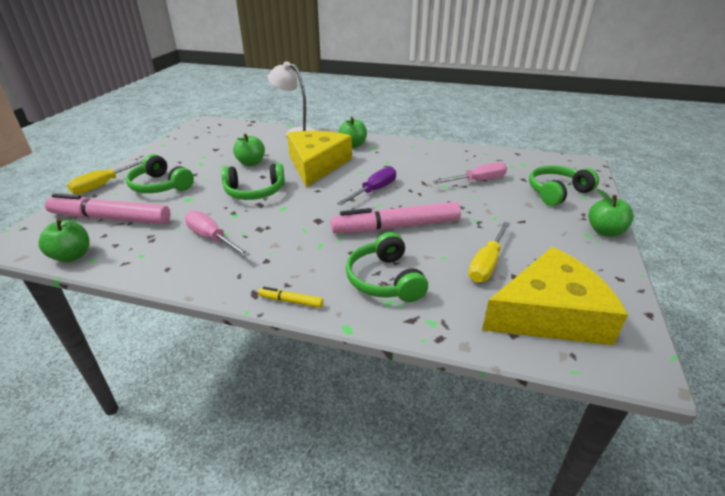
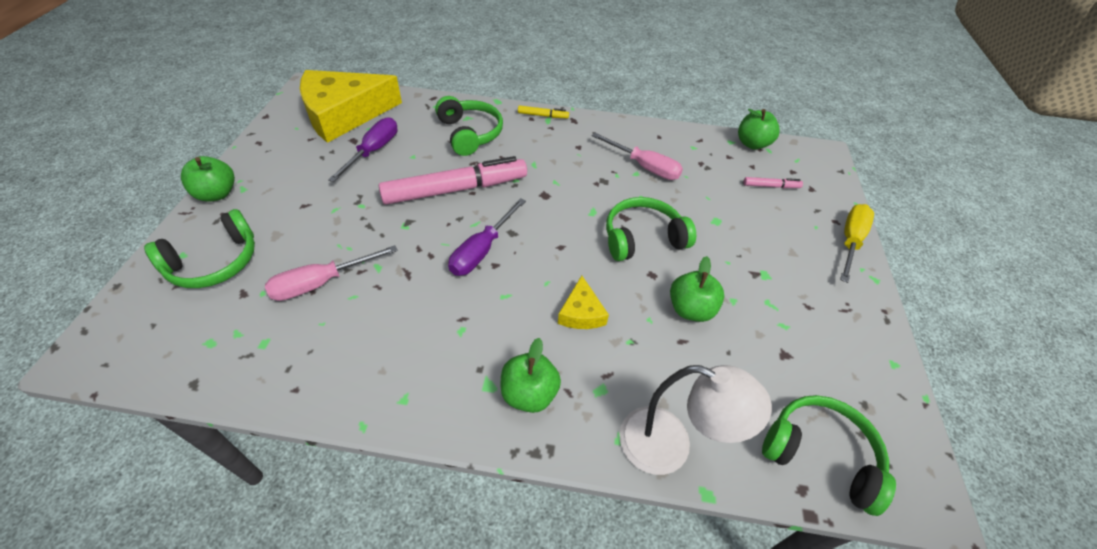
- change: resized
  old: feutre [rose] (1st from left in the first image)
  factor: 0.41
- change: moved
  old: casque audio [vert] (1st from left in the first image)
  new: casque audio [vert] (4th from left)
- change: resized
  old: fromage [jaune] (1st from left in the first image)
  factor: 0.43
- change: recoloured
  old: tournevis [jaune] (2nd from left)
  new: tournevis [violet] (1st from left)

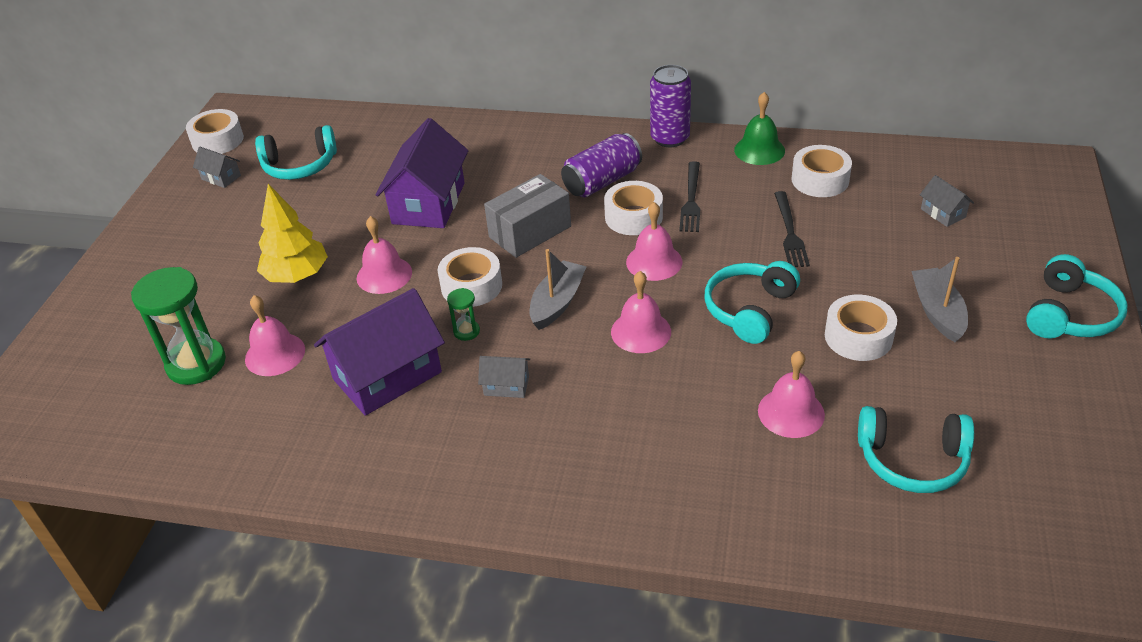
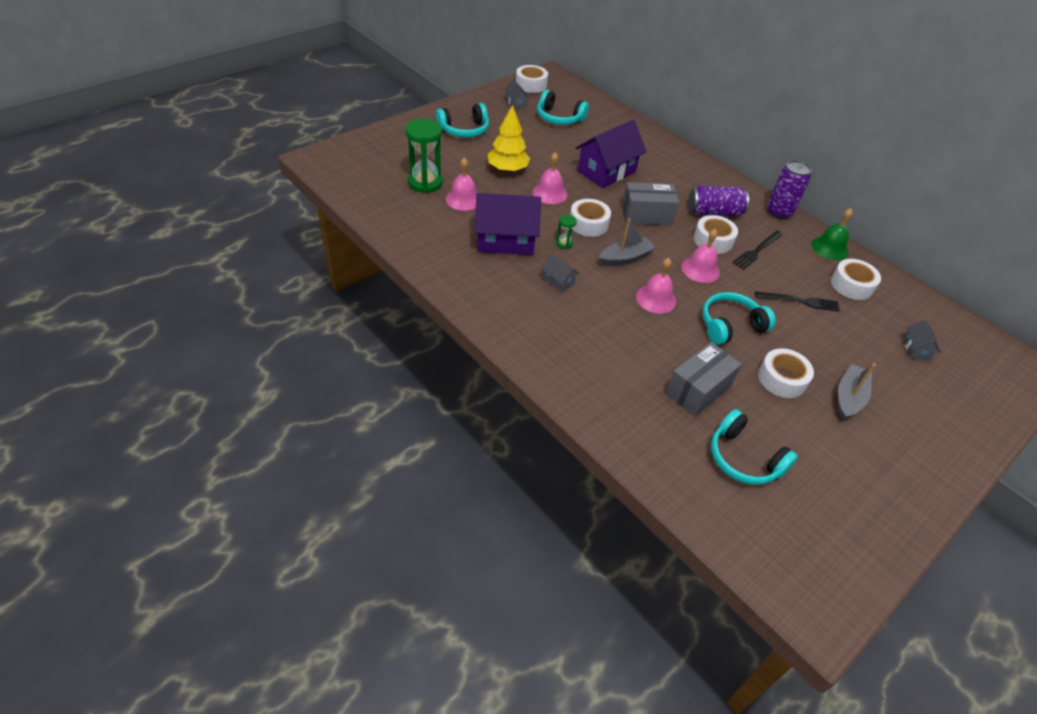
- change: replaced
  old: cloche [rose] (5th from left)
  new: boîte [gris] (2nd from left)
- change: turned
  old: fourchette [noir] (2nd from left)
  degrees: -120
- change: moved
  old: casque audio [turquoise] (4th from left in the first image)
  new: casque audio [turquoise] (1st from left)

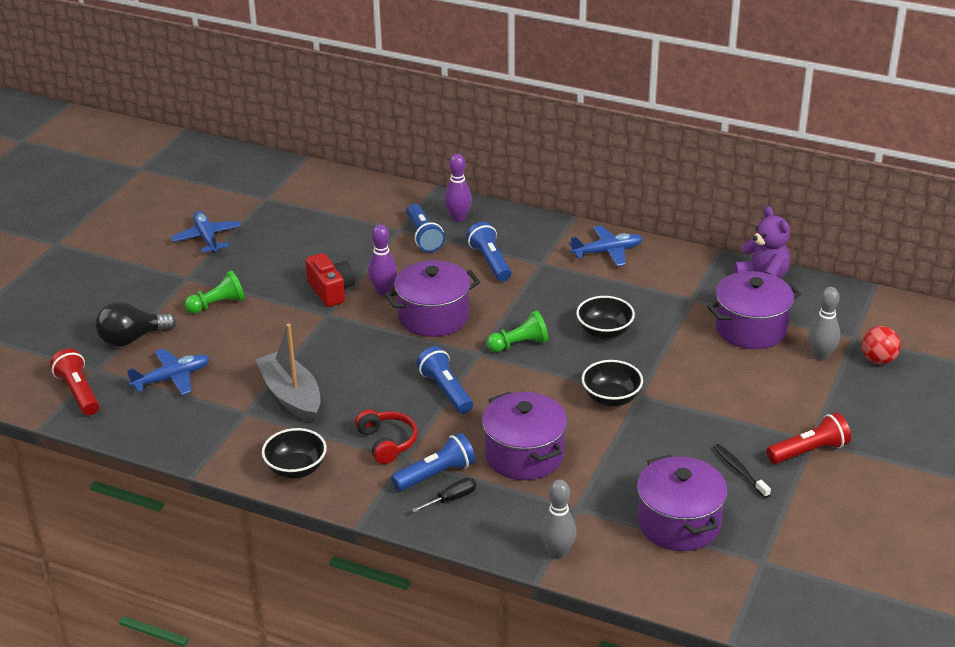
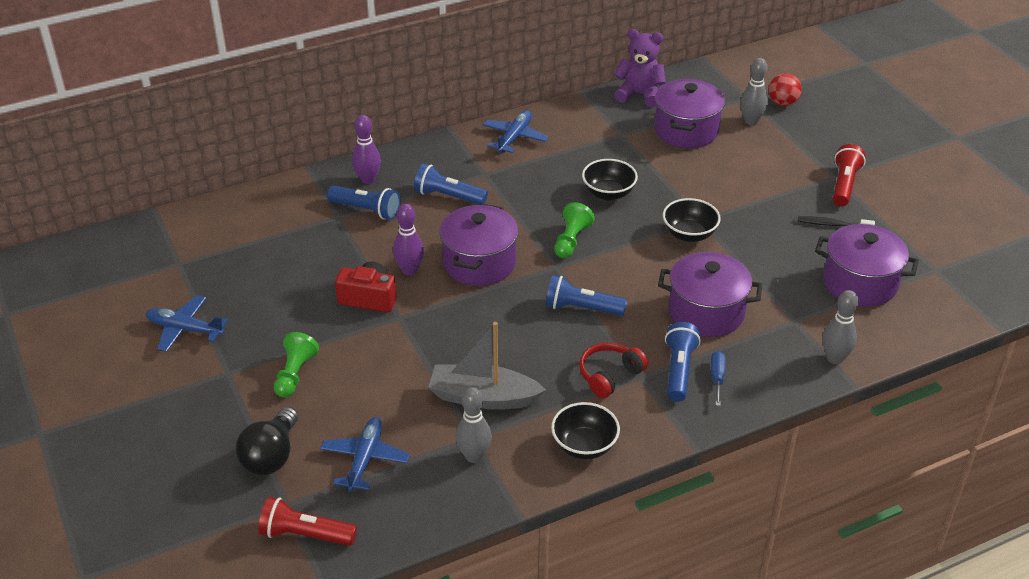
- change: turned
  old: casque audio [rouge]
  degrees: -60
- change: recoloured
  old: tournevis [noir]
  new: tournevis [bleu]
- change: added
  new: quille [gris] (1st from left)

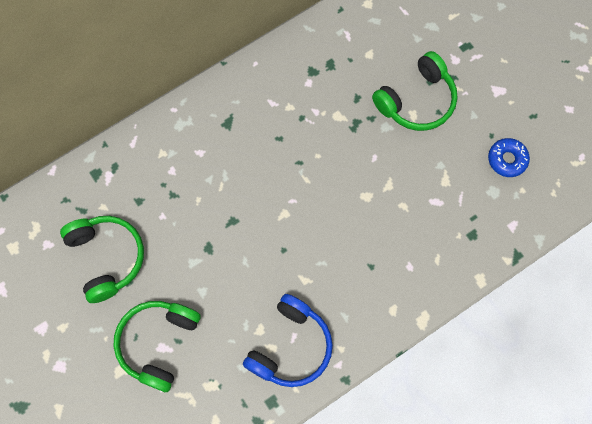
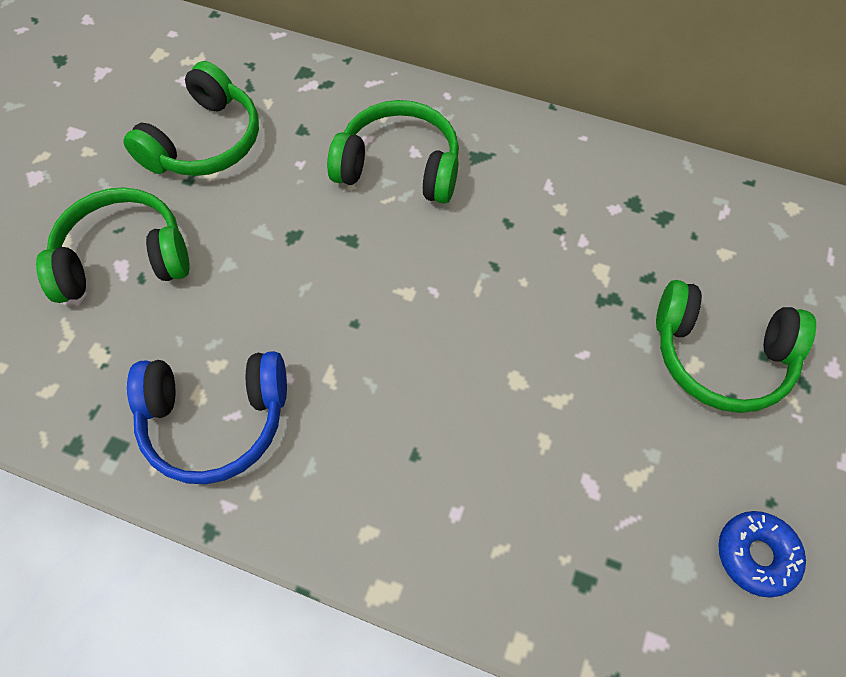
- change: added
  new: casque audio [vert] (3rd from left)

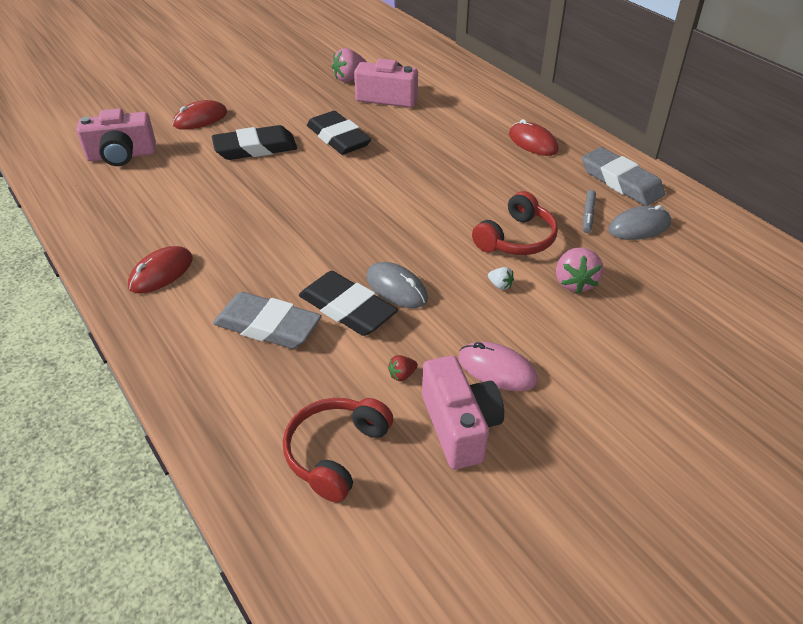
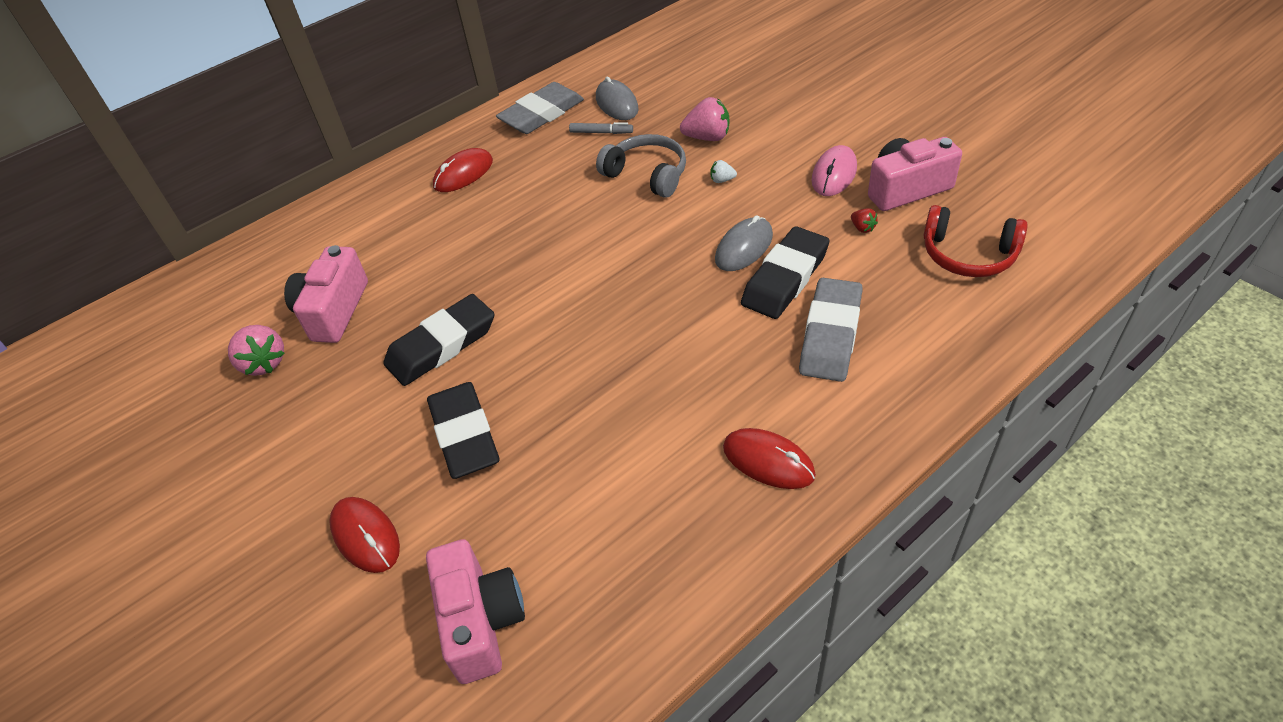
- change: recoloured
  old: casque audio [rouge] (2nd from left)
  new: casque audio [gris]
- change: turned
  old: fraise [blanc]
  degrees: -120

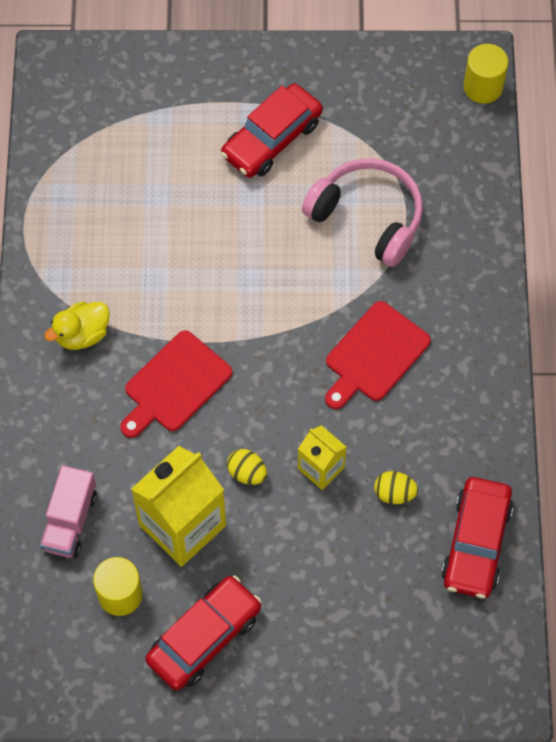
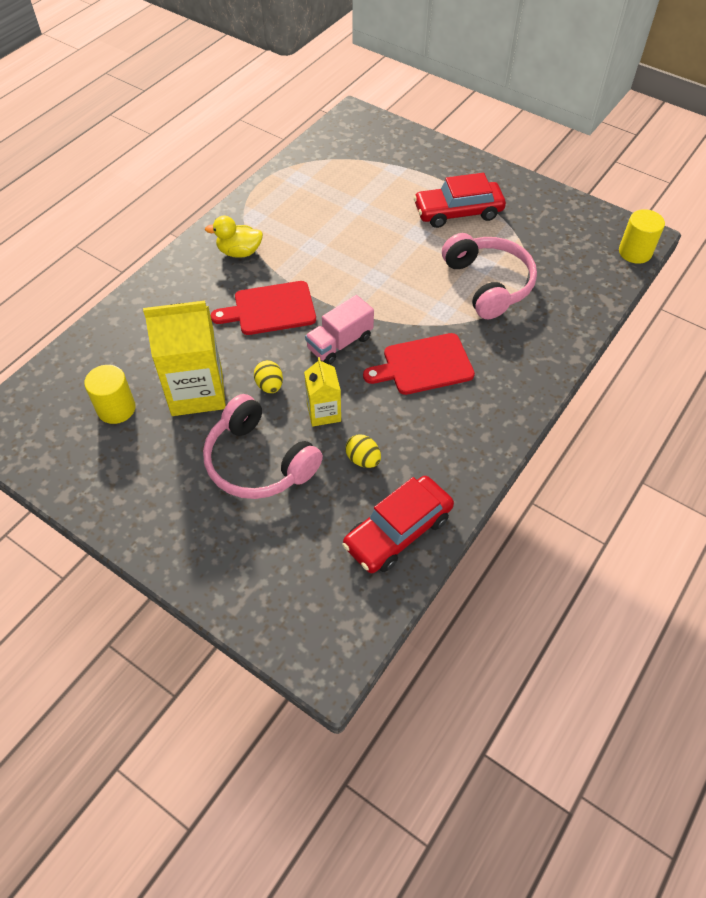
- change: moved
  old: camion [rose]
- change: removed
  old: voiture [rouge] (1st from left)
- change: added
  new: casque audio [rose] (1st from left)

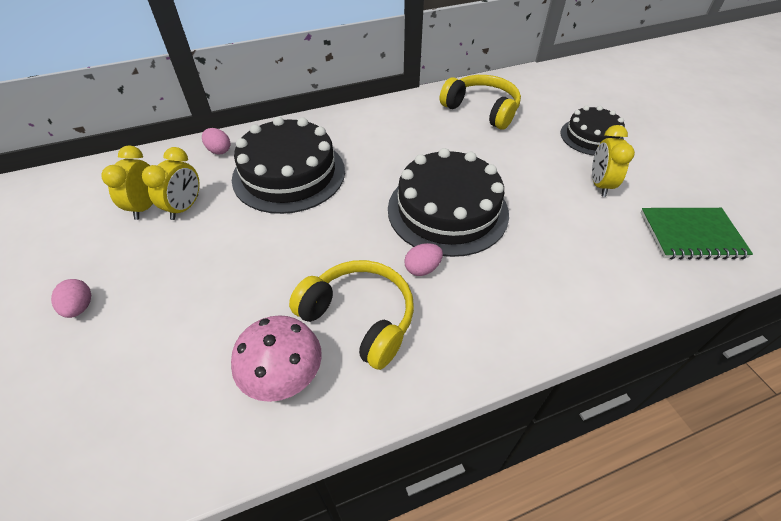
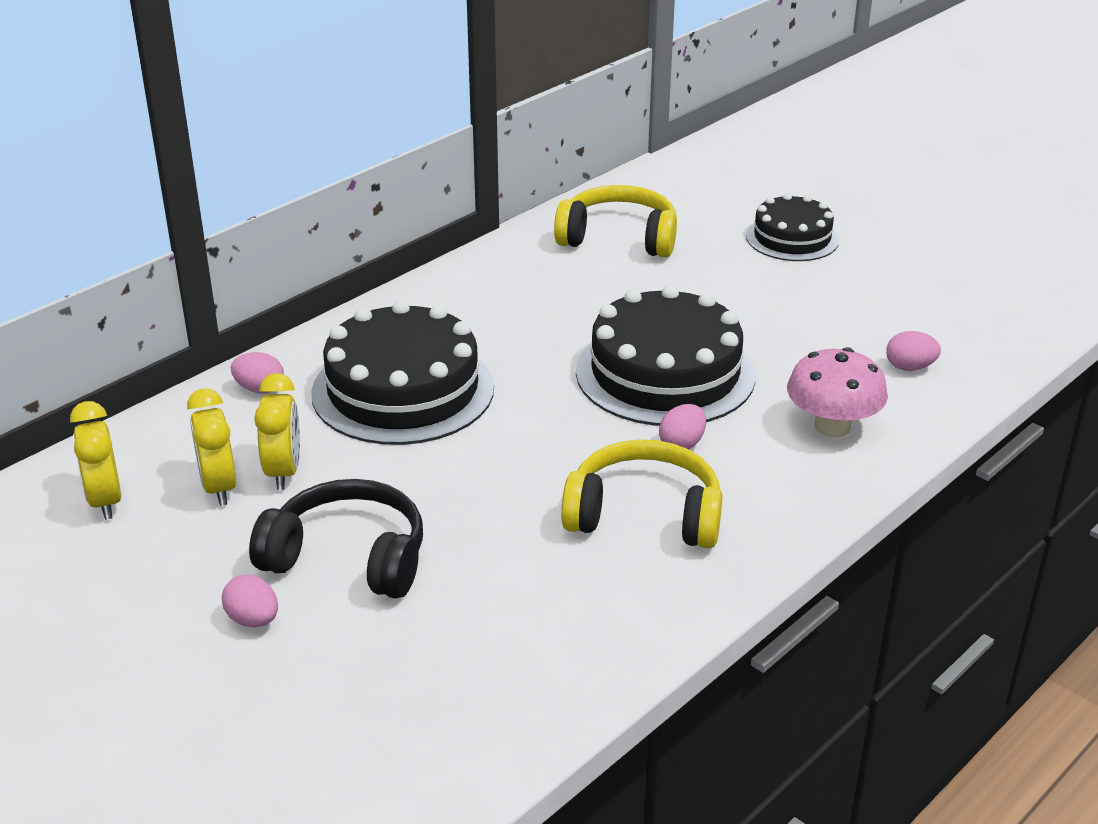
- change: moved
  old: champignon [rose]
- change: moved
  old: réveil [jaune] (3rd from left in the first image)
  new: réveil [jaune] (1st from left)
- change: removed
  old: carnet [vert]
- change: added
  new: casque audio [noir]
- change: added
  new: œuf [rose] (4th from left)

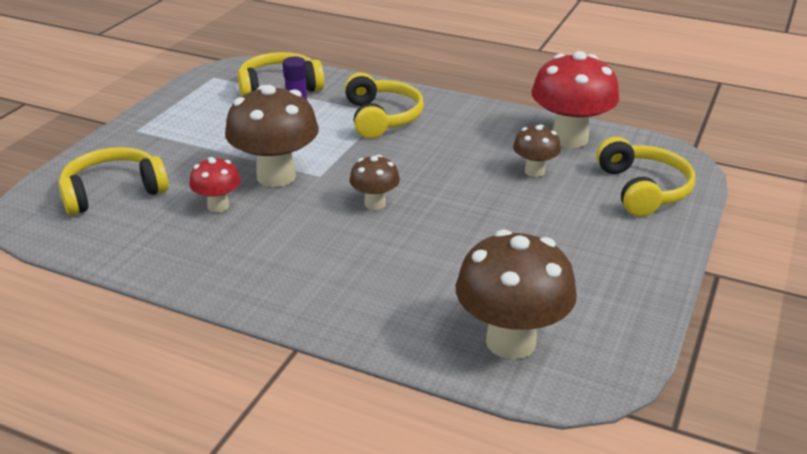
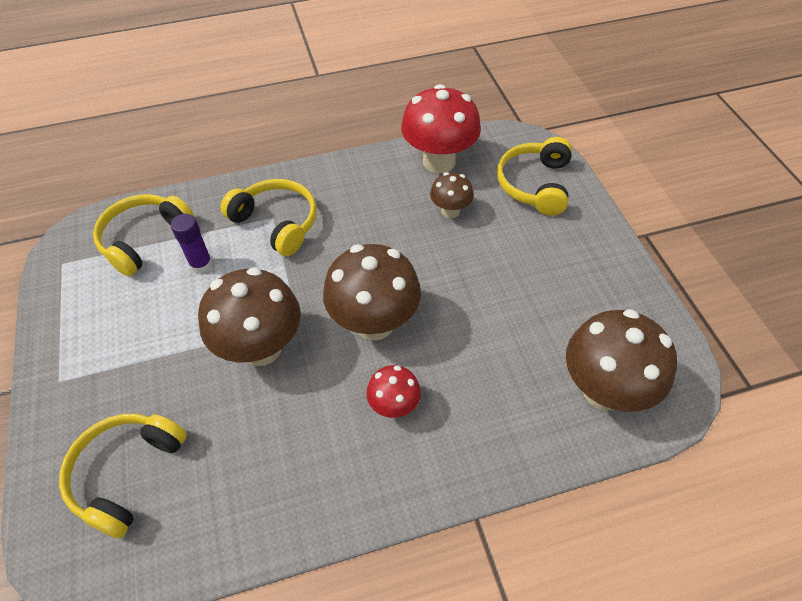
- change: moved
  old: champignon [rouge] (1st from left)
- change: resized
  old: champignon [marron] (2nd from left)
  factor: 1.9
- change: turned
  old: casque audio [jaune] (4th from left)
  degrees: -120

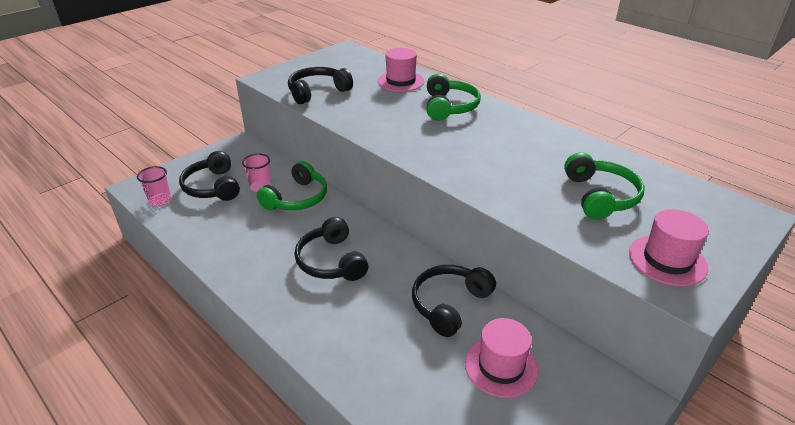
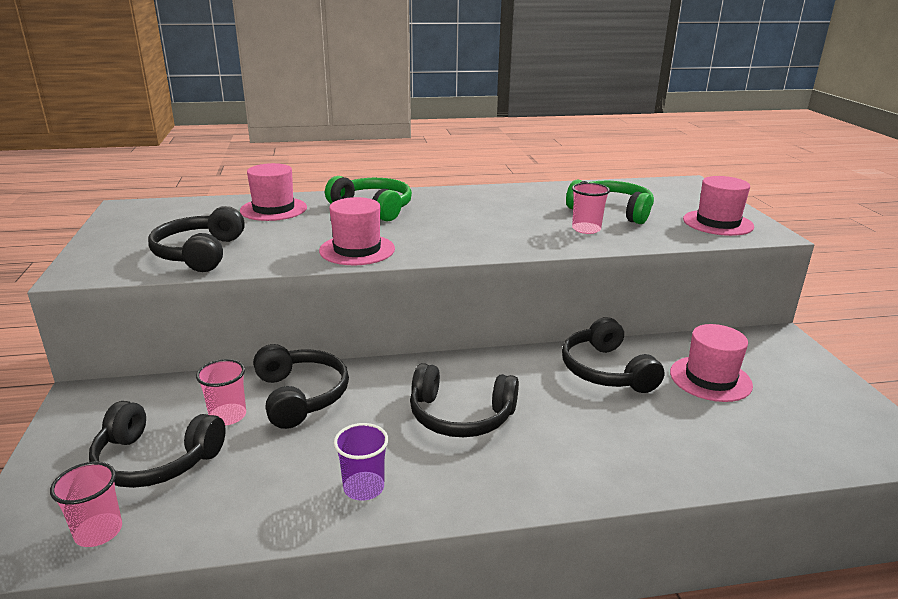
- change: recoloured
  old: casque audio [vert] (1st from left)
  new: casque audio [noir] (3rd from left)
- change: added
  new: chapeau [rose] (2nd from left)
- change: added
  new: gobelet [violet]
- change: added
  new: gobelet [rose] (3rd from left)

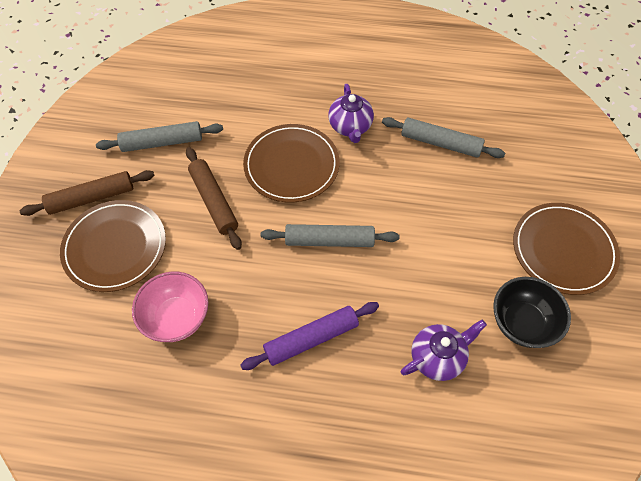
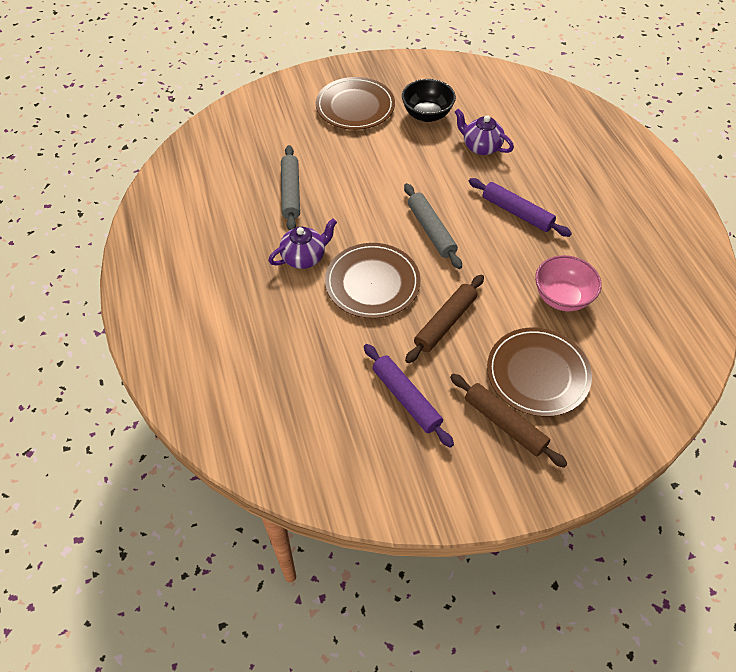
- change: recoloured
  old: rouleau à pâtisserie [gris] (1st from left)
  new: rouleau à pâtisserie [violet] (1st from left)

